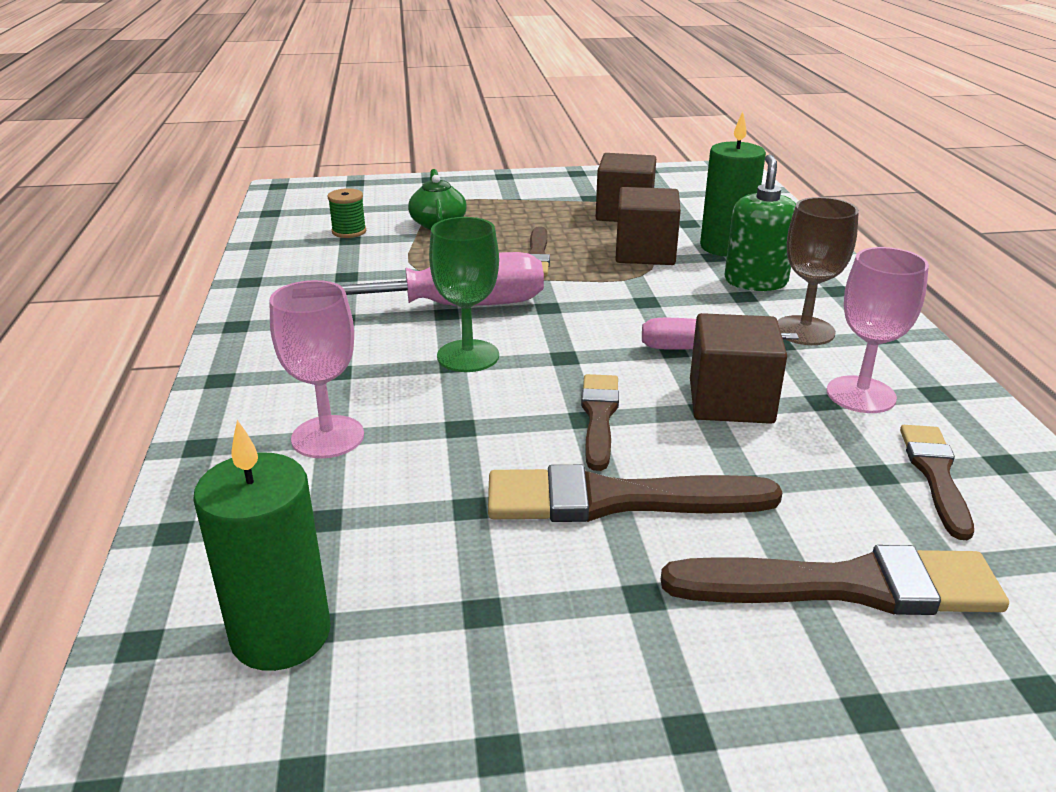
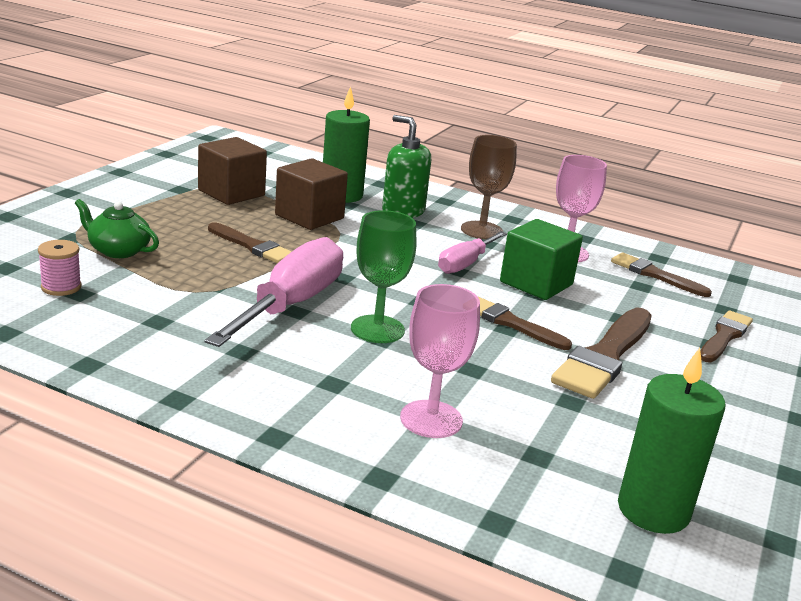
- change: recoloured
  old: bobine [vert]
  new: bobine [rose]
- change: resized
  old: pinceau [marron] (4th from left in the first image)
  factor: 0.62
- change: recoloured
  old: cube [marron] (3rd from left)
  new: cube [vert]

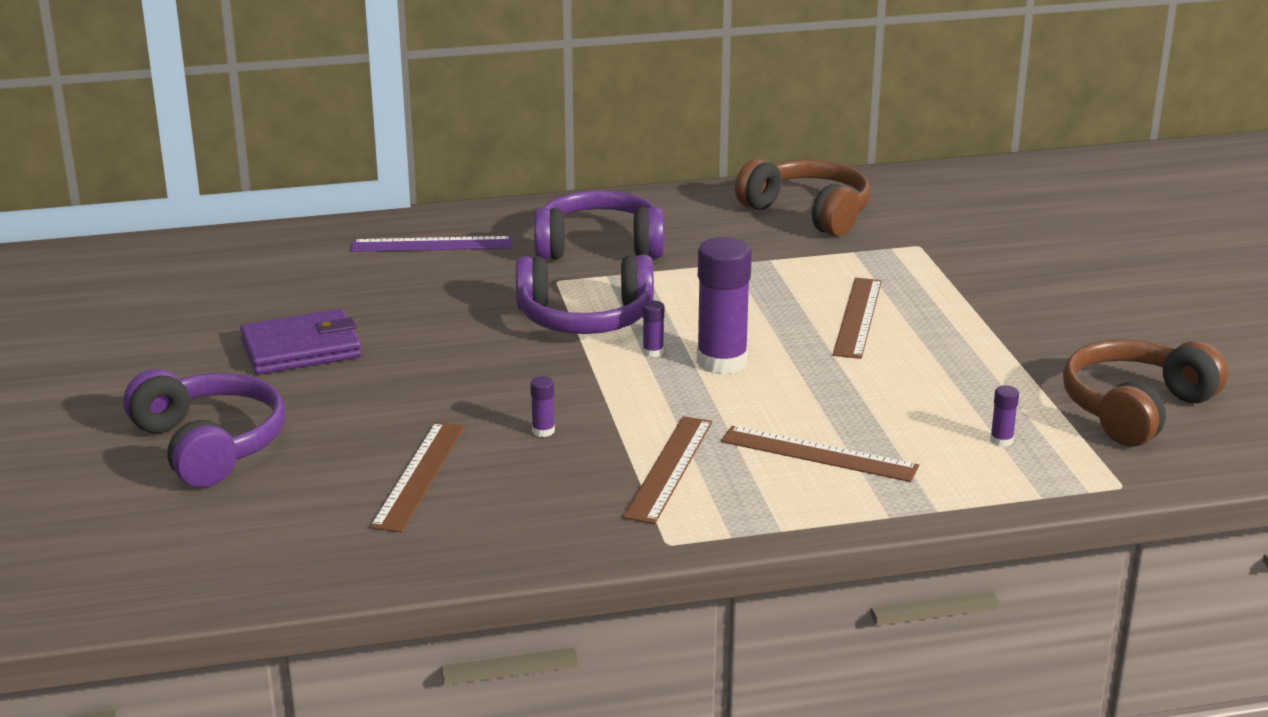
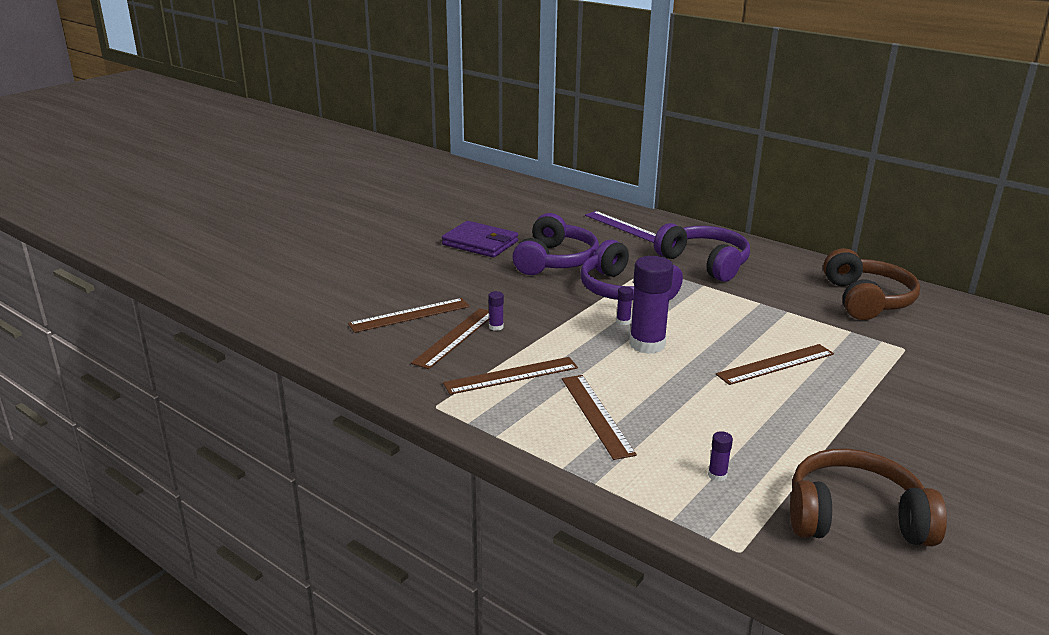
- change: moved
  old: casque audio [violet] (1st from left)
- change: added
  new: règle [marron] (2nd from left)

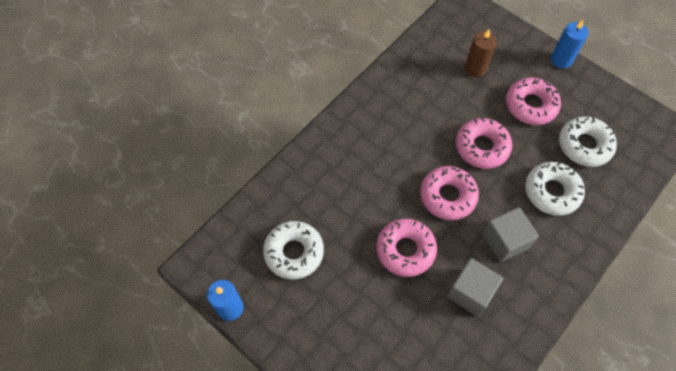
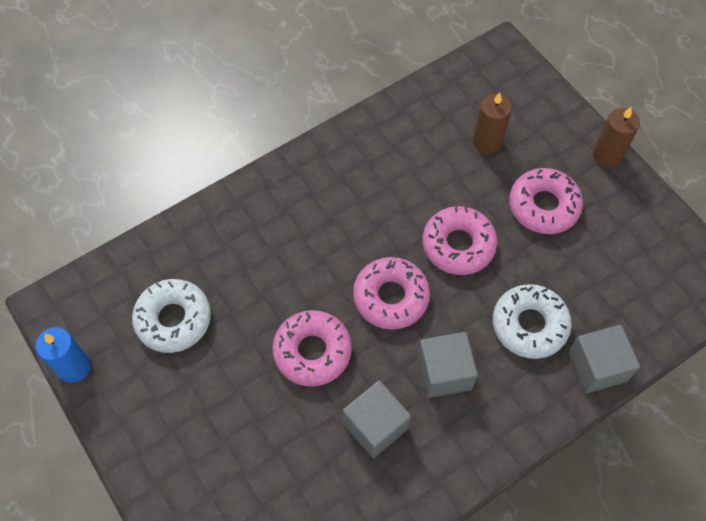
- change: recoloured
  old: bougie [bleu] (2nd from left)
  new: bougie [marron] (2nd from left)
- change: removed
  old: beignet [blanc] (3rd from left)
- change: added
  new: cube [gris] (3rd from left)

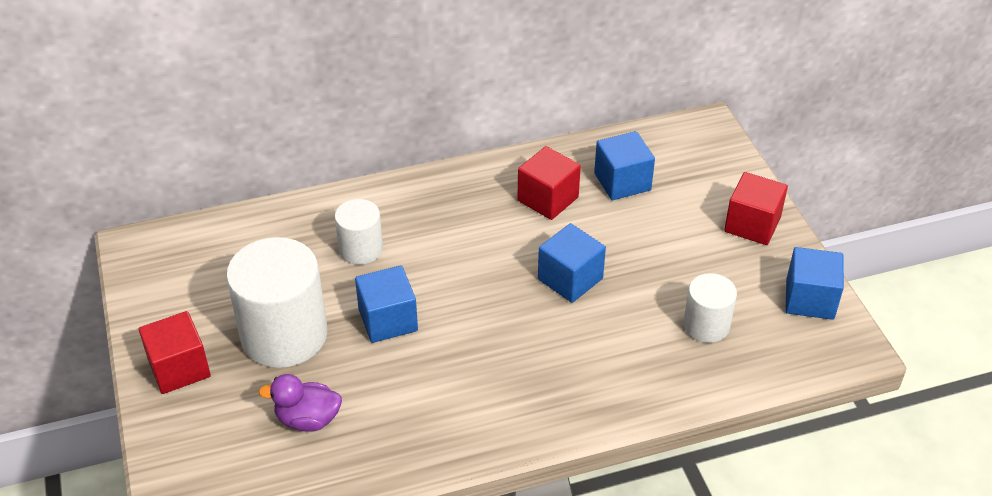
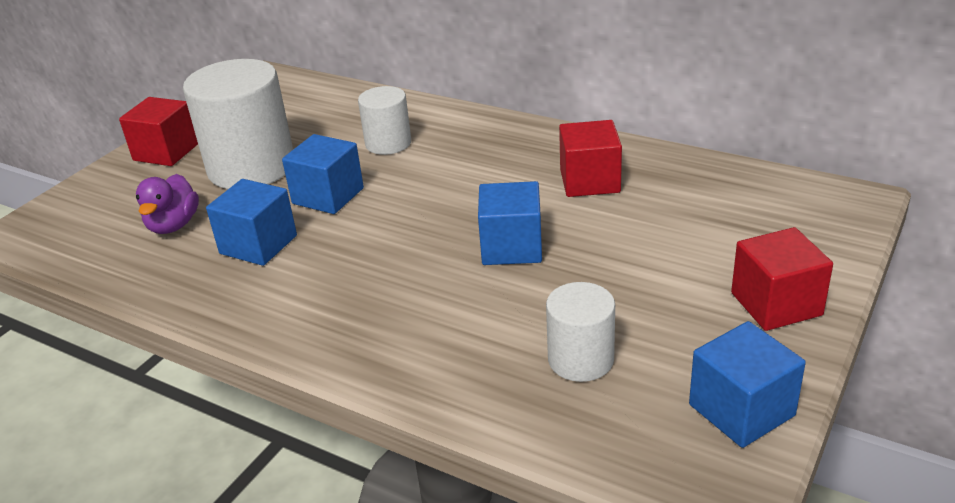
- change: turned
  old: canard [violet]
  degrees: -135
- change: moved
  old: cube [bleu] (3rd from left in the first image)
  new: cube [bleu] (1st from left)

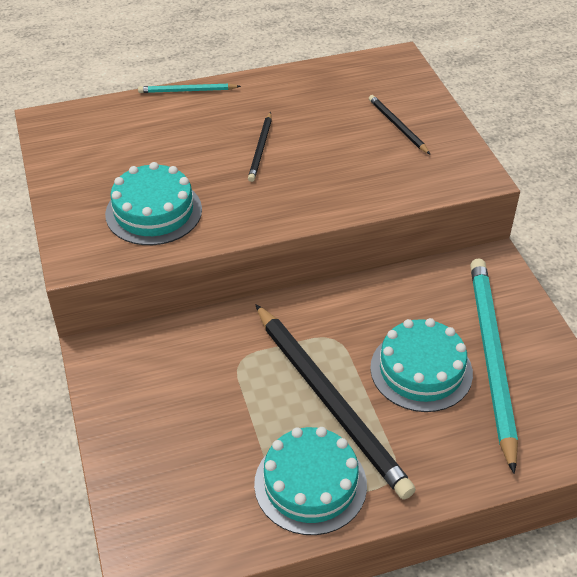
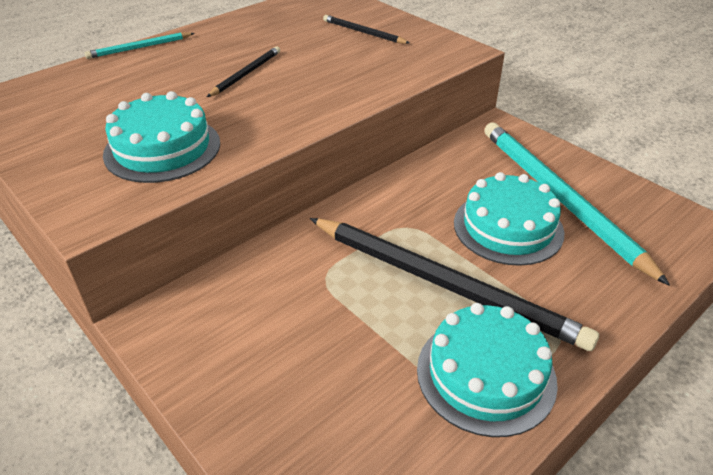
- change: turned
  old: crayon [noir] (1st from left)
  degrees: -135

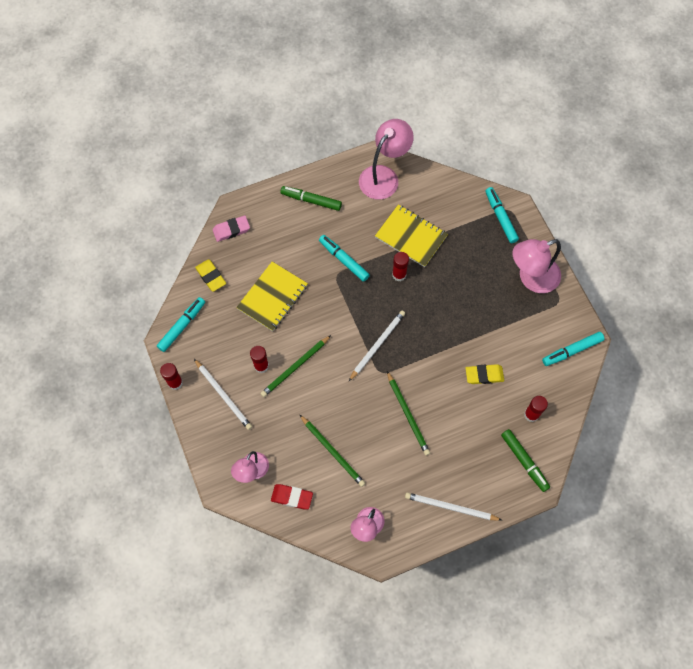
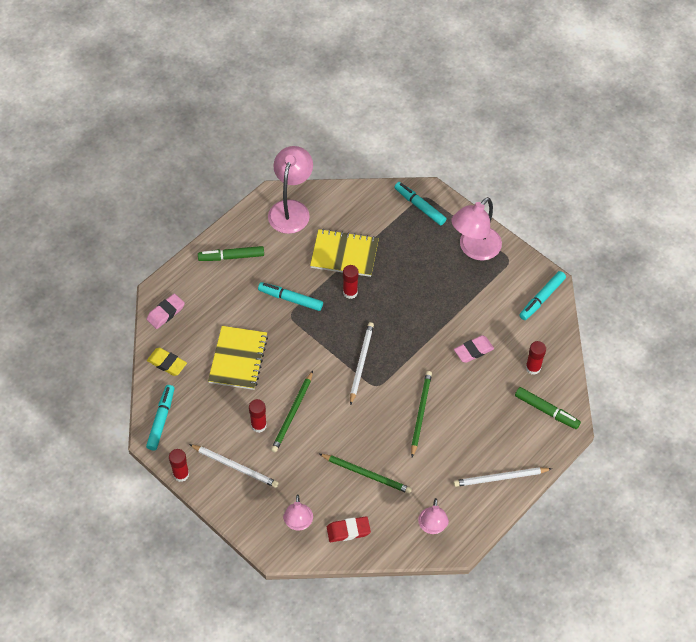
- change: turned
  old: crayon [vert] (3rd from left)
  degrees: -120
- change: recoloured
  old: gomme [jaune] (2nd from left)
  new: gomme [rose] (2nd from left)

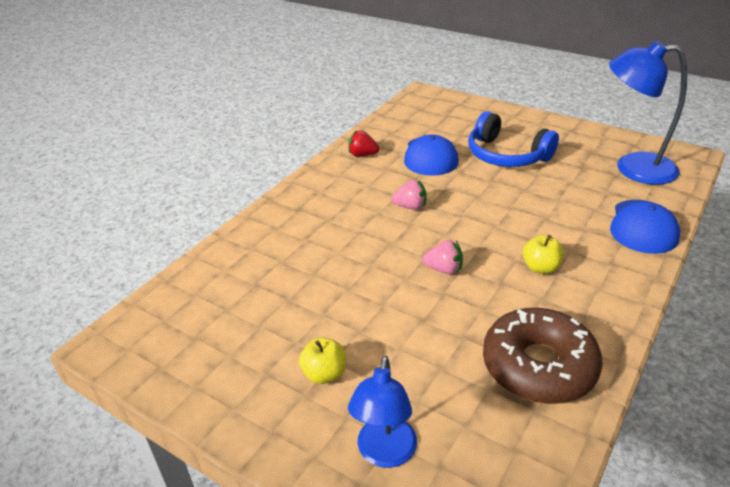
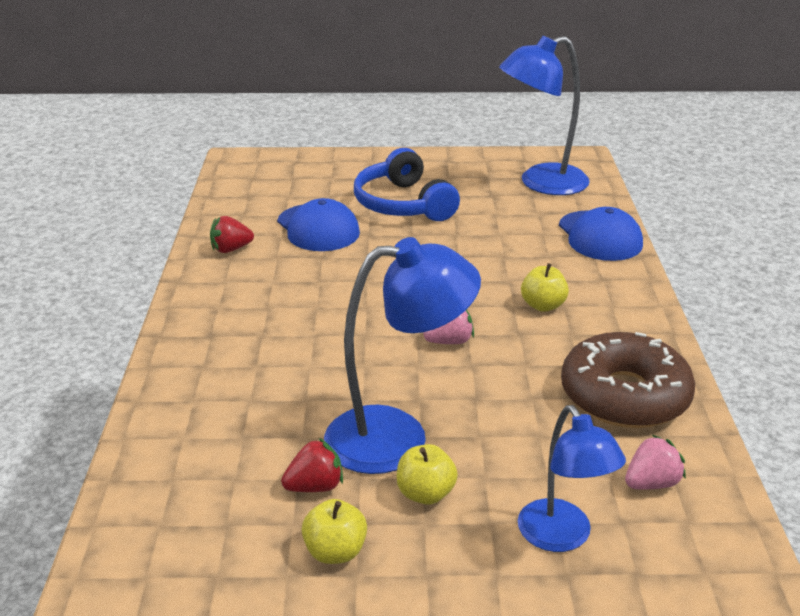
- change: moved
  old: fraise [rose] (1st from left in the first image)
  new: fraise [rose] (2nd from left)
- change: turned
  old: casque audio [bleu]
  degrees: 60
- change: added
  new: fraise [rouge] (2nd from left)
- change: added
  new: pomme [jaune] (1st from left)
- change: added
  new: lampe [bleu] (1st from left)

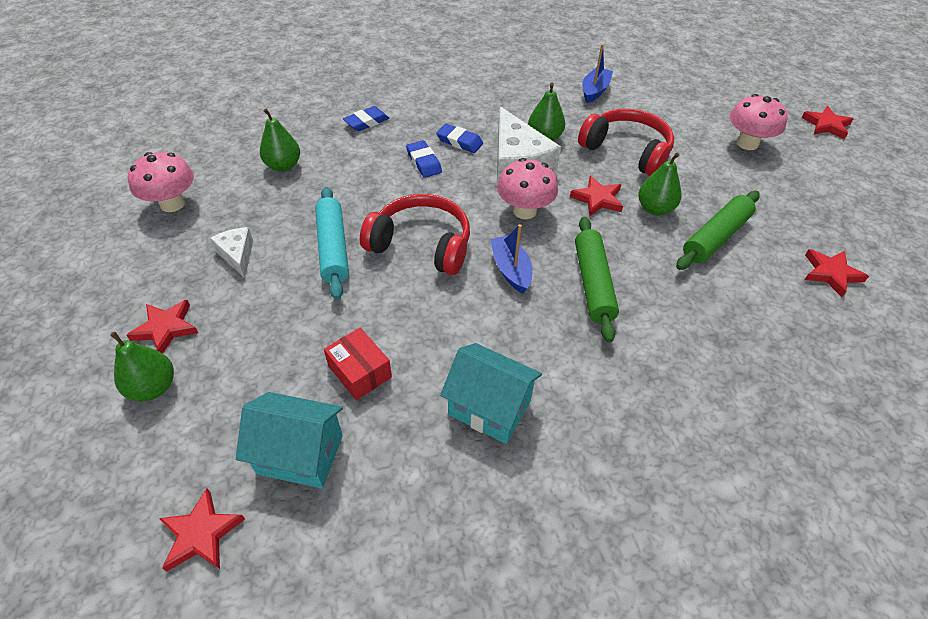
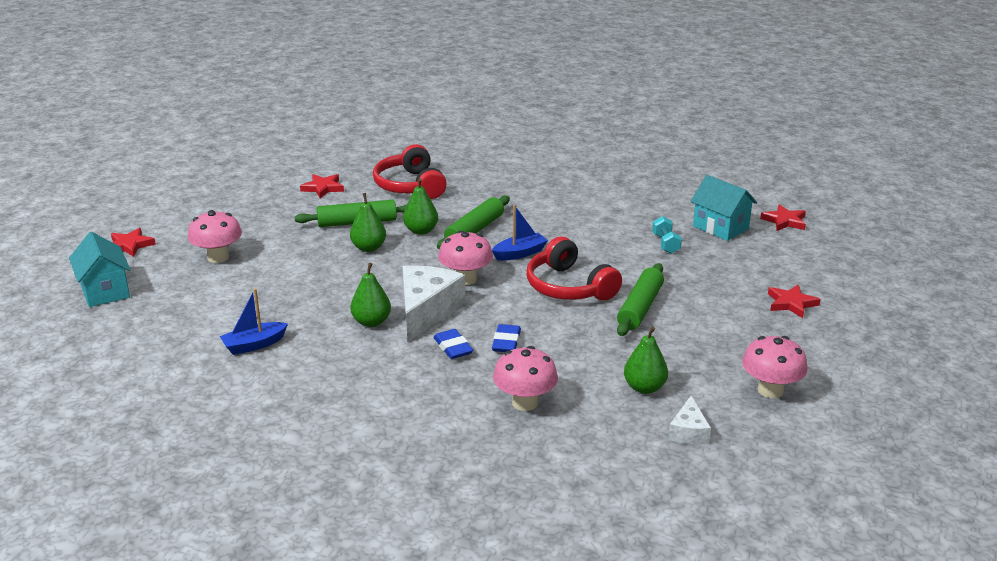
- change: moved
  old: poire [vert] (1st from left in the first image)
  new: poire [vert] (3rd from left)
- change: moved
  old: fromage [blanc] (1st from left in the first image)
  new: fromage [blanc] (2nd from left)
- change: recoloured
  old: rouleau à pâtisserie [turquoise]
  new: rouleau à pâtisserie [vert] (3rd from left)
- change: replaced
  old: boîte [rouge]
  new: haltère [turquoise]
- change: replaced
  old: gomme [bleu] (1st from left)
  new: champignon [rose] (3rd from left)
- change: moved
  old: maison [turquoise] (2nd from left in the first image)
  new: maison [turquoise] (1st from left)
- change: turned
  old: bateau [bleu] (1st from left in the first image)
  degrees: -135
- change: removed
  old: étoile [rouge] (3rd from left)
- change: moved
  old: casque audio [rouge] (2nd from left in the first image)
  new: casque audio [rouge] (1st from left)

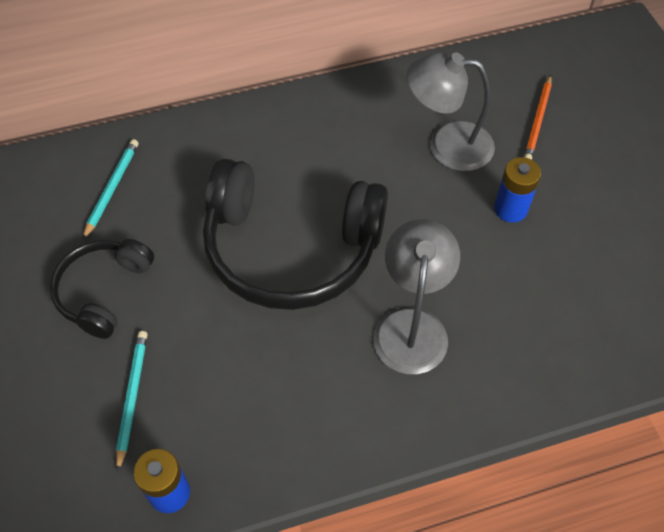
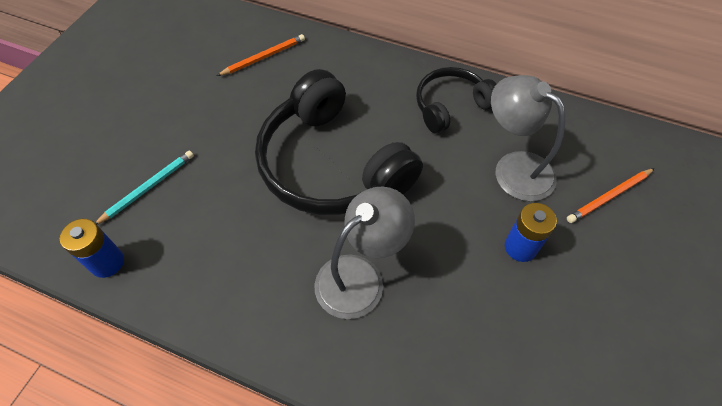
- change: moved
  old: casque audio [noir] (1st from left in the first image)
  new: casque audio [noir] (2nd from left)
- change: recoloured
  old: crayon [turquoise] (1st from left)
  new: crayon [orange] (1st from left)

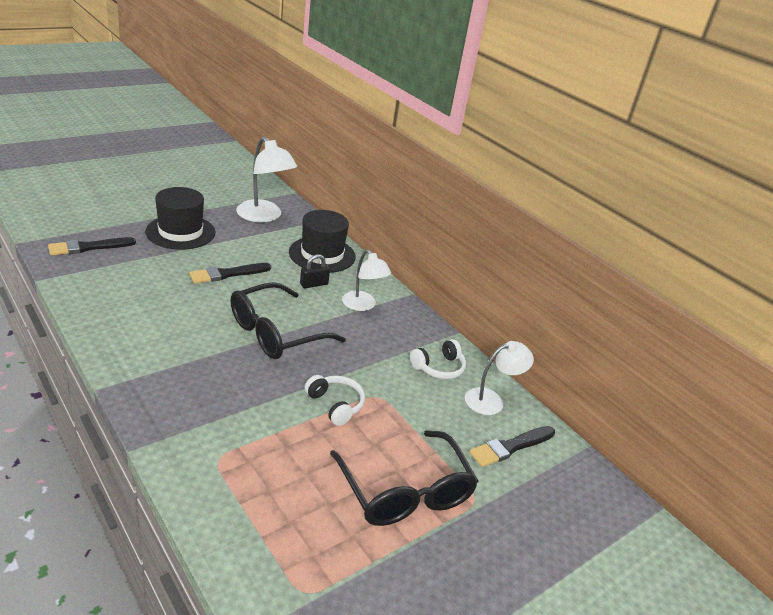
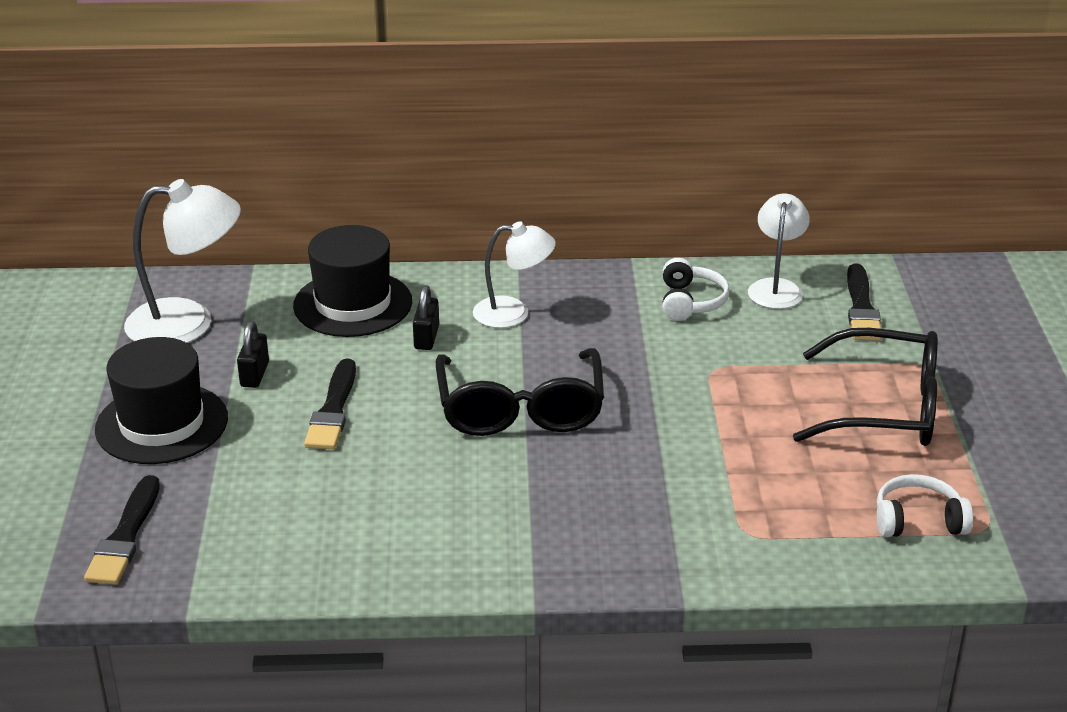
- change: moved
  old: casque audio [blanc] (1st from left in the first image)
  new: casque audio [blanc] (2nd from left)
- change: added
  new: cadenas [noir] (1st from left)

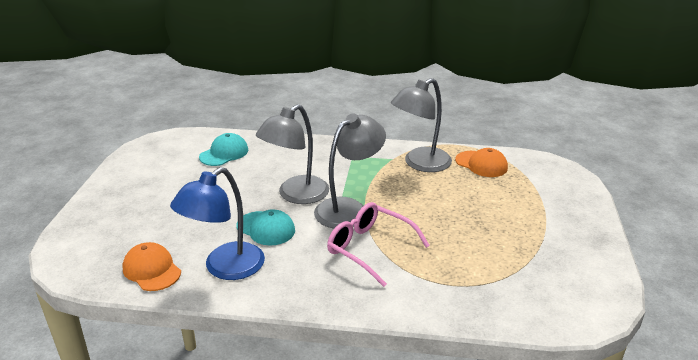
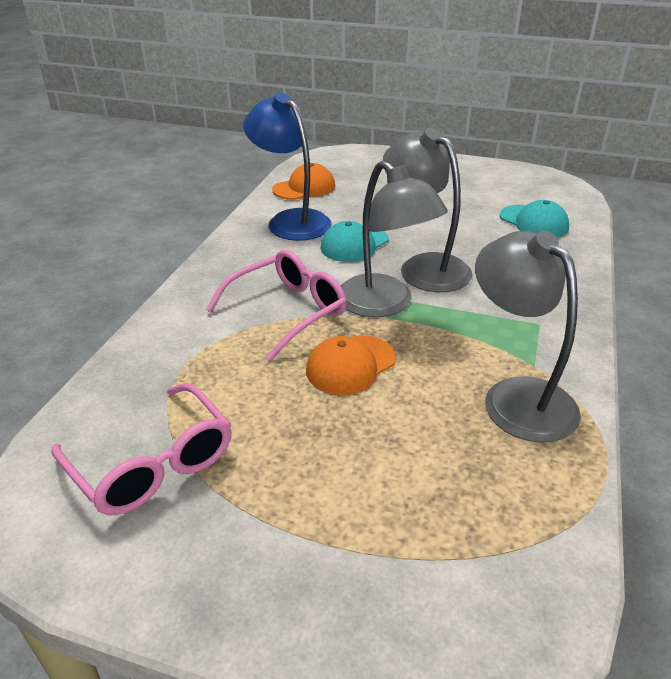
- change: moved
  old: casquette [orange] (2nd from left)
- change: added
  new: lunettes [rose] (1st from left)

